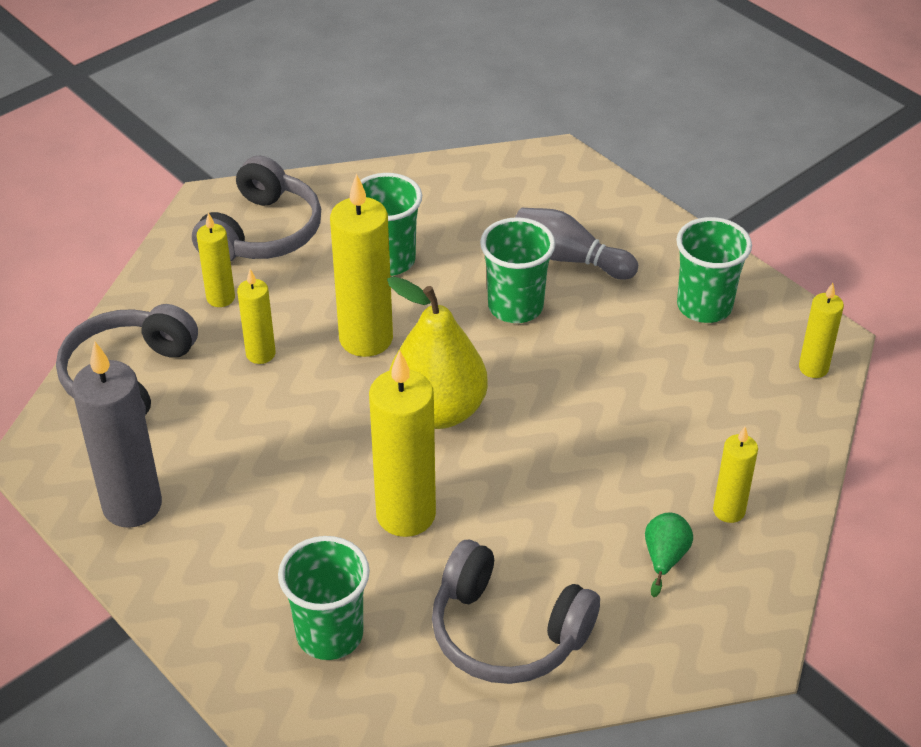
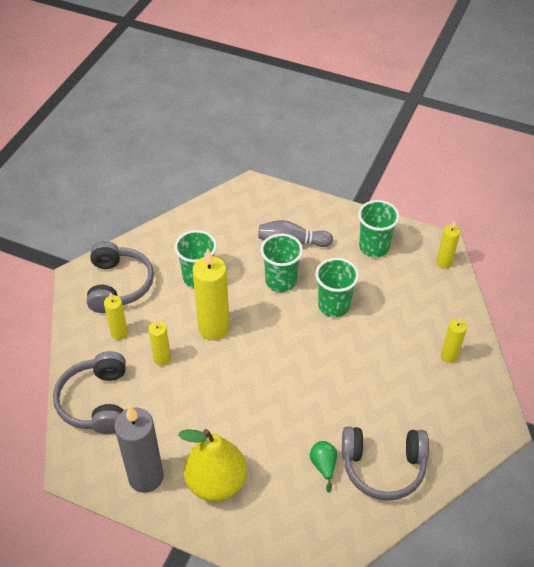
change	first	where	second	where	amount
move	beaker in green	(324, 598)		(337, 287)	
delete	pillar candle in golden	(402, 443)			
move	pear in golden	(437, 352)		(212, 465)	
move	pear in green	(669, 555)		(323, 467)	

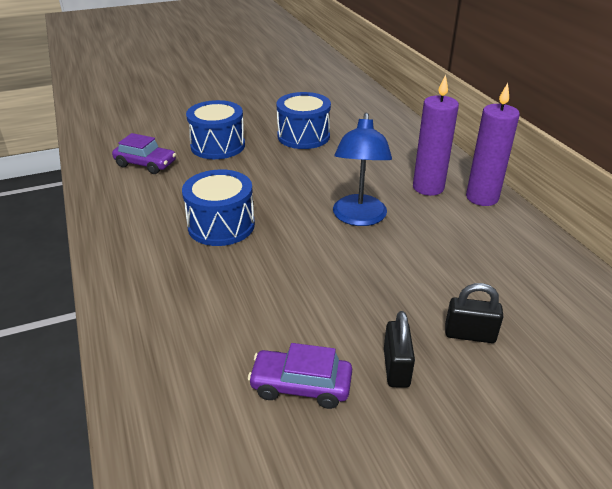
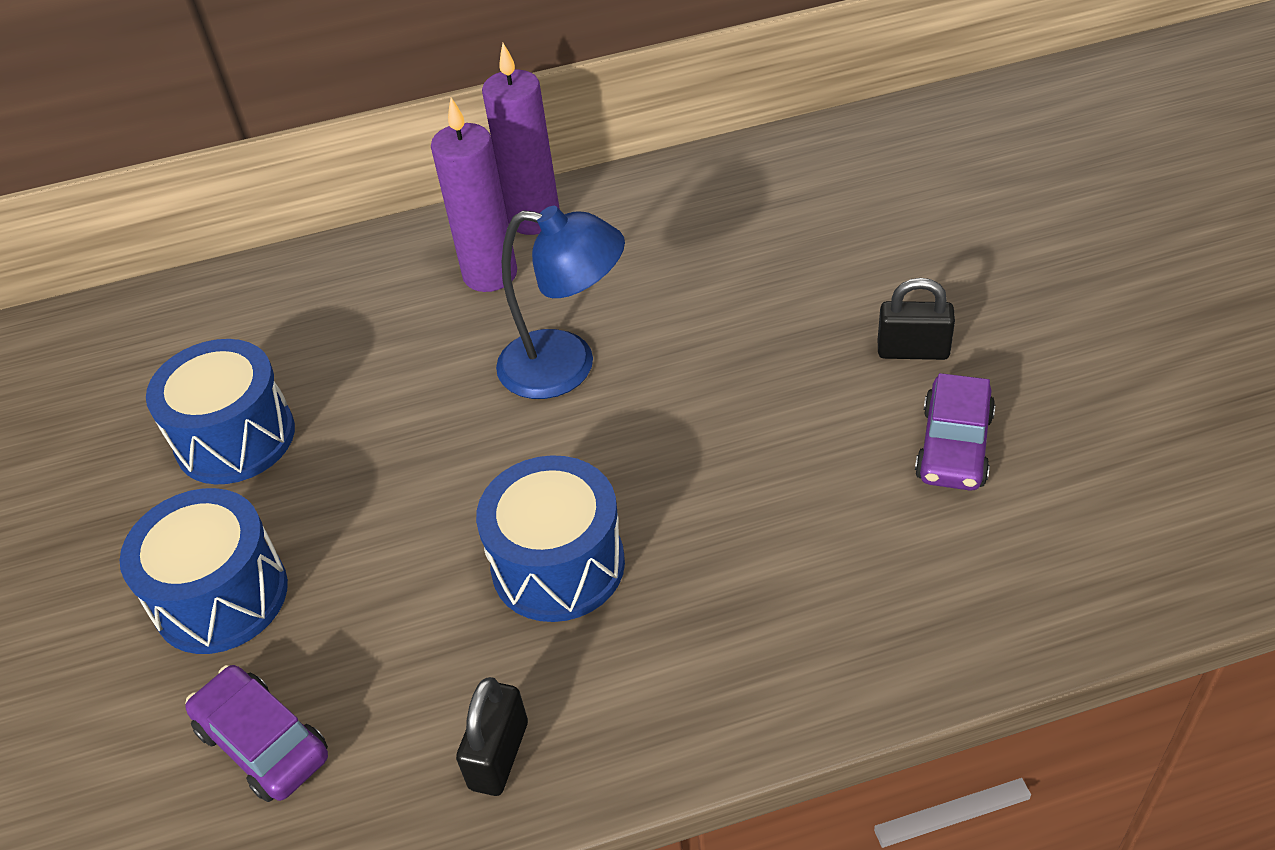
change	first	where	second	where	amount
rotate	automobile in royal purple	(144, 153)		(256, 733)	75 degrees counterclockwise
move	small lock in ebony	(474, 313)		(492, 736)	

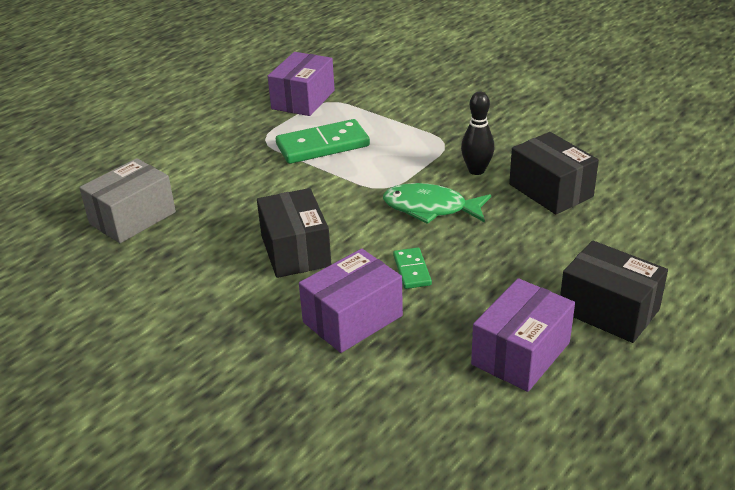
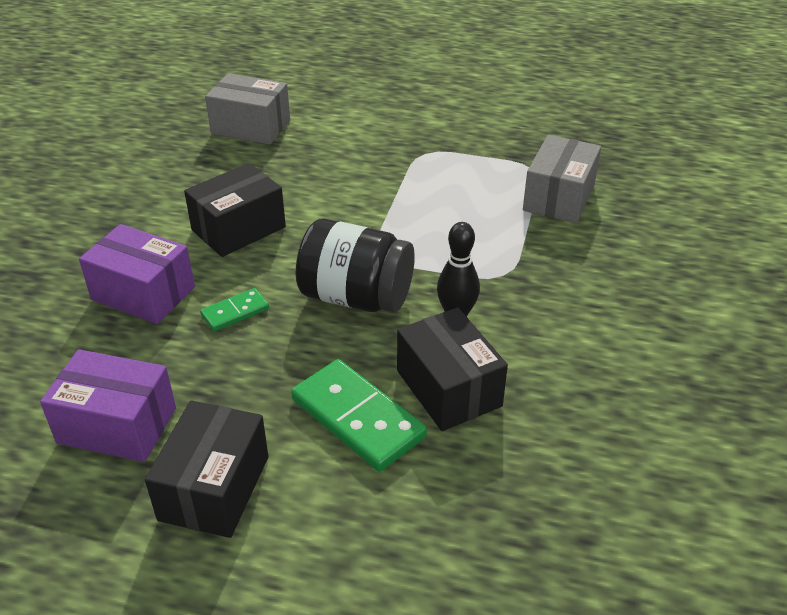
change	first	where	second	where	amount
delete	parcel in royal purple	(301, 84)			
move	domino in green	(323, 141)		(359, 415)	
replace	toy fish in green	(437, 203)	jam jar in ebony	(355, 265)	
rotate	parcel in ebony	(554, 173)		(452, 369)	60 degrees counterclockwise
insert			parcel in grey	(562, 179)	

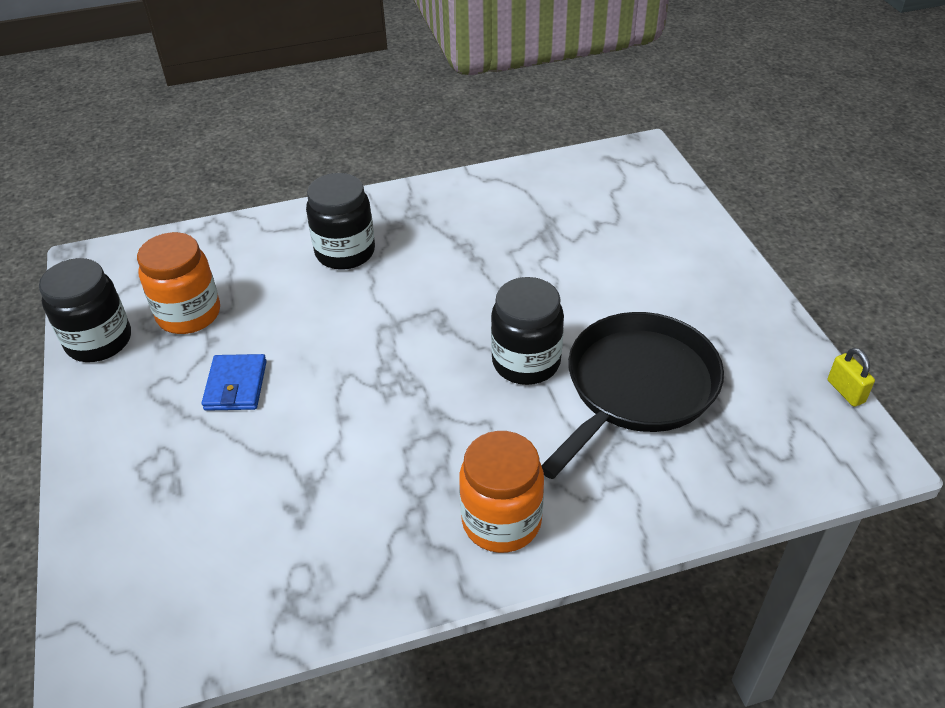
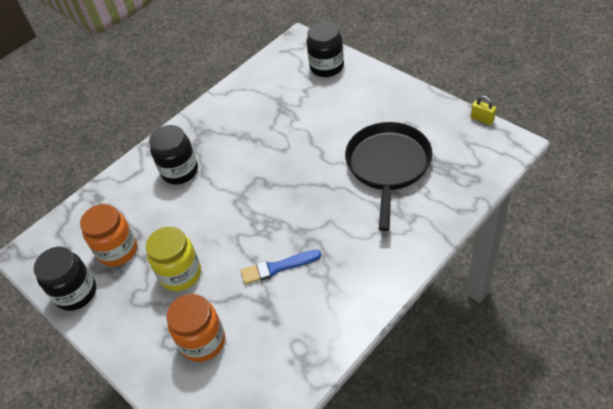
change	first	where	second	where	amount
replace	wallet in blue	(234, 382)	jam jar in golden	(173, 258)	
move	jam jar in bright orange	(501, 492)		(195, 328)	
move	jam jar in ebony	(527, 331)		(325, 49)	
insert			paintbrush in blue	(280, 267)	

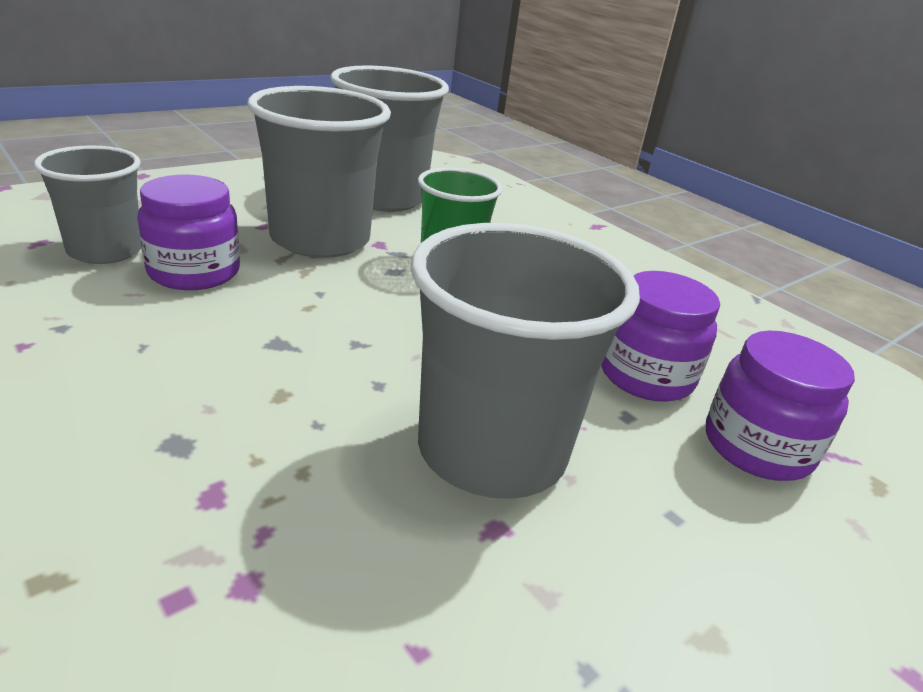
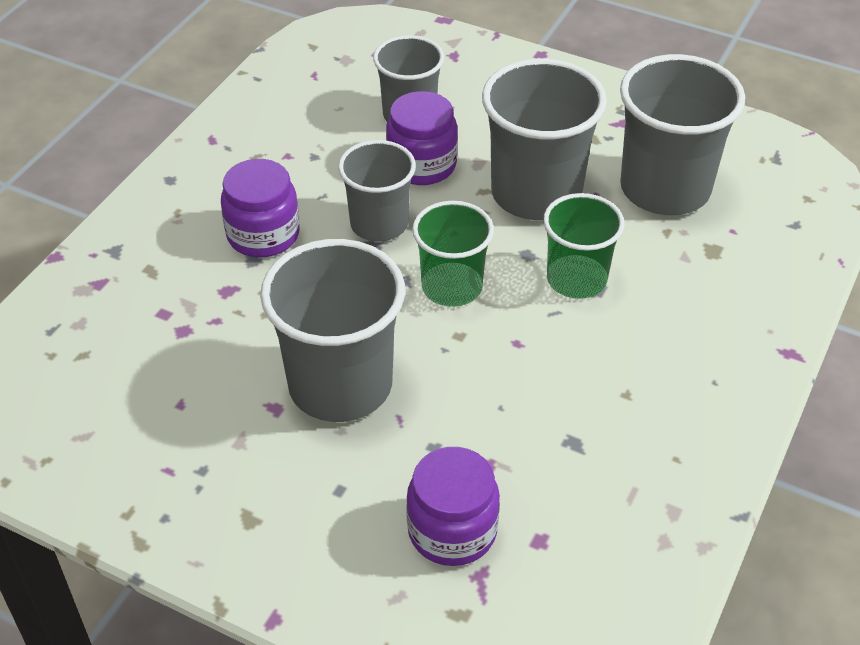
change	first	where	second	where	amount
move	jam jar in royal purple	(660, 336)		(260, 208)	
insert			beaker in grey	(377, 191)	
insert			beaker in green	(453, 254)	

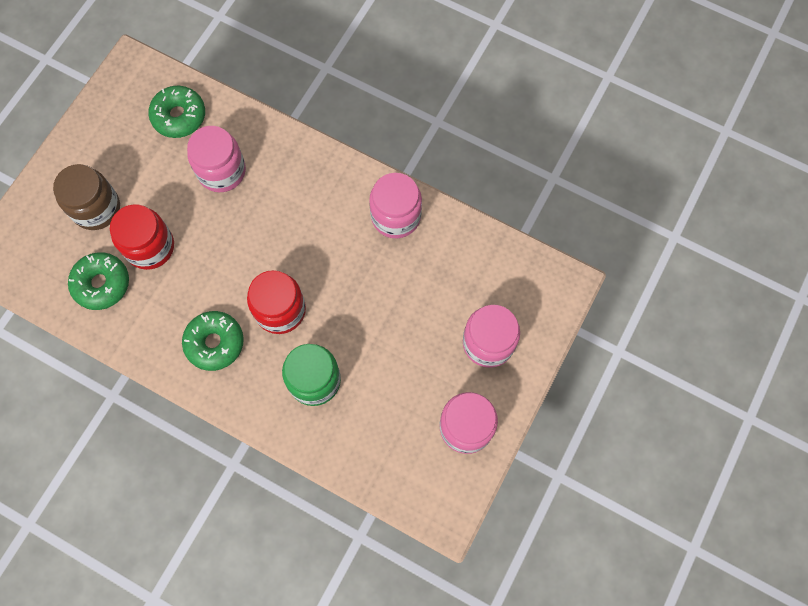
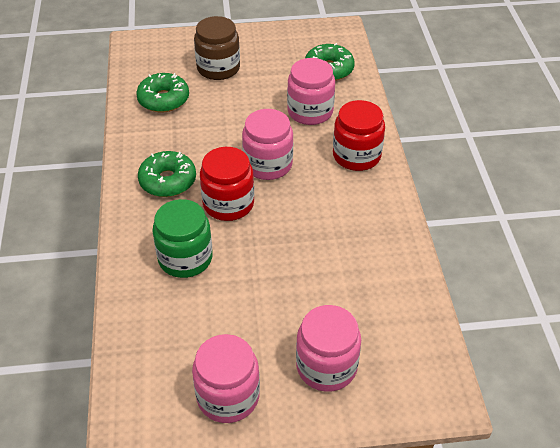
change	first	where	second	where	amount
move	jam jar in crimson	(142, 237)		(359, 135)	
move	jam jar in rosy	(395, 205)		(267, 144)	

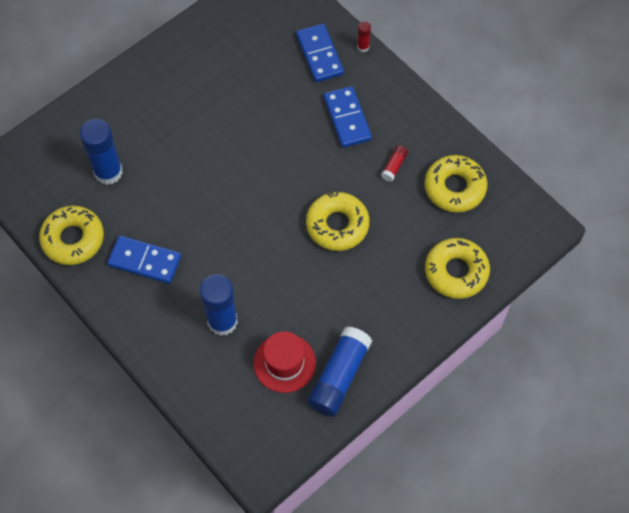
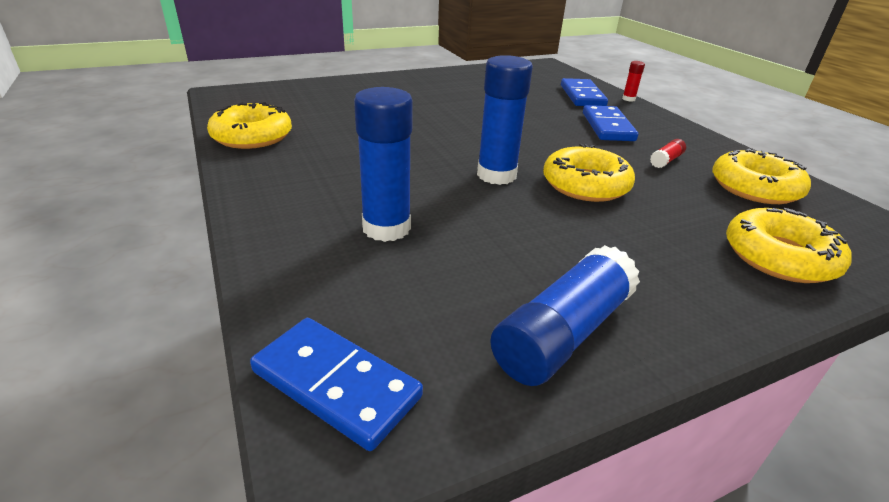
change	first	where	second	where	amount
move	glue stick in blue	(101, 152)		(505, 120)	
move	domino in blue	(144, 260)		(336, 384)	
delete	tall hat in crimson	(284, 362)			

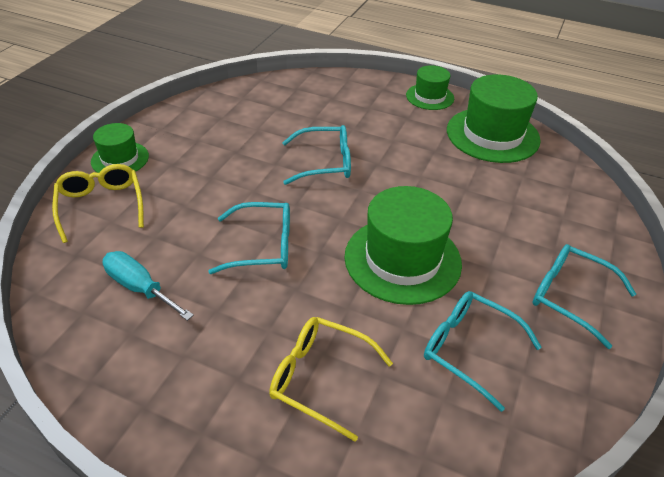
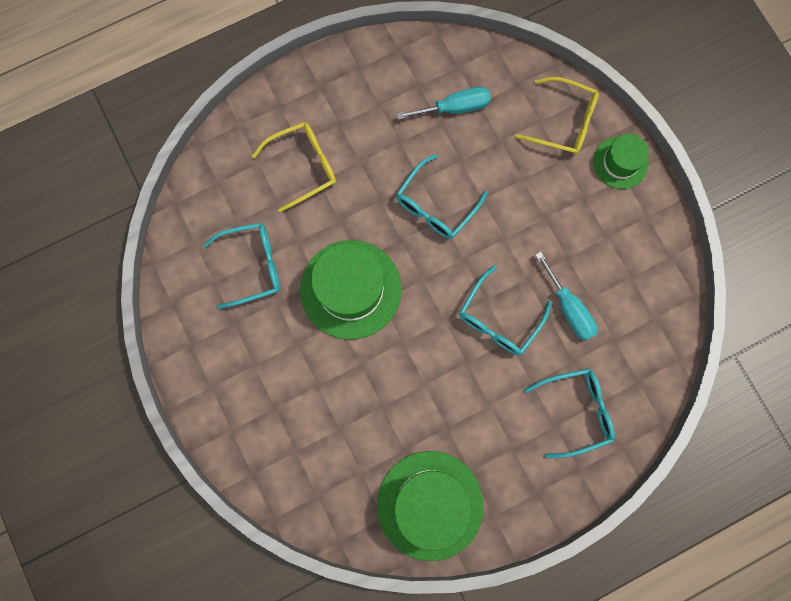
change	first	where	second	where	amount
delete	tall hat in green	(430, 87)			
move	eyeglasses in teal	(584, 296)		(569, 413)	
insert			hand screwdriver in teal	(566, 296)	

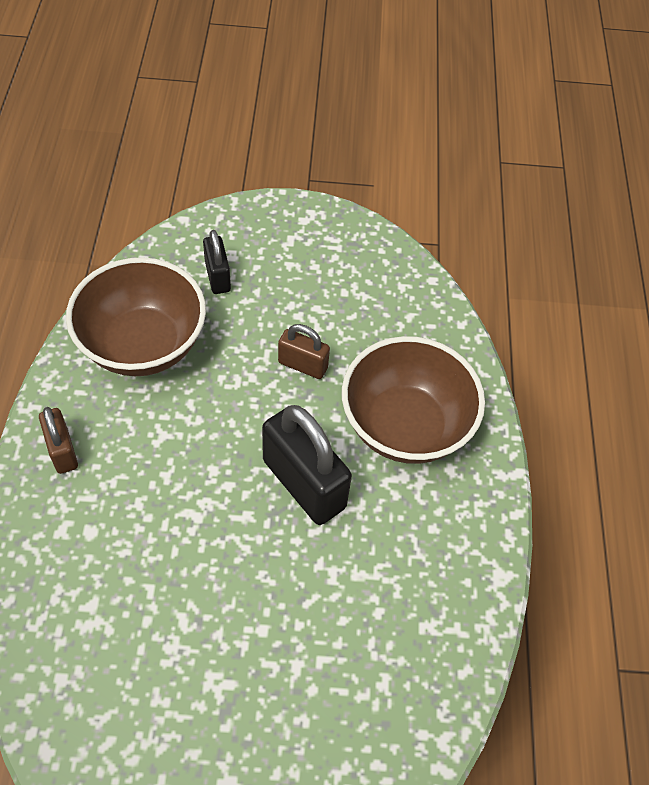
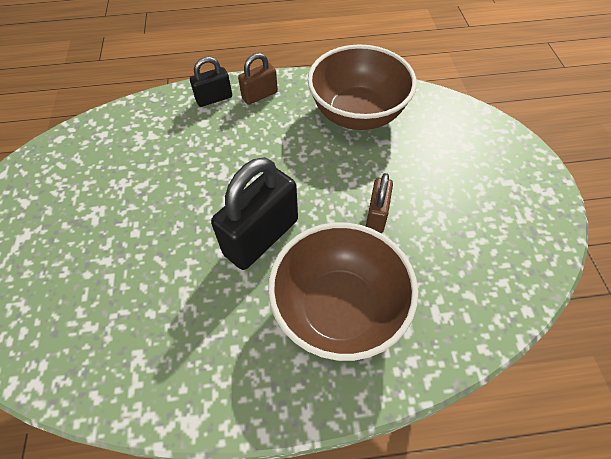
change	first	where	second	where	amount
move	small lock in ebony	(217, 262)		(211, 82)	

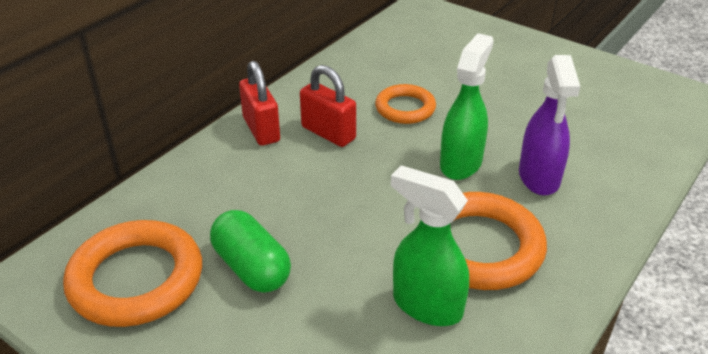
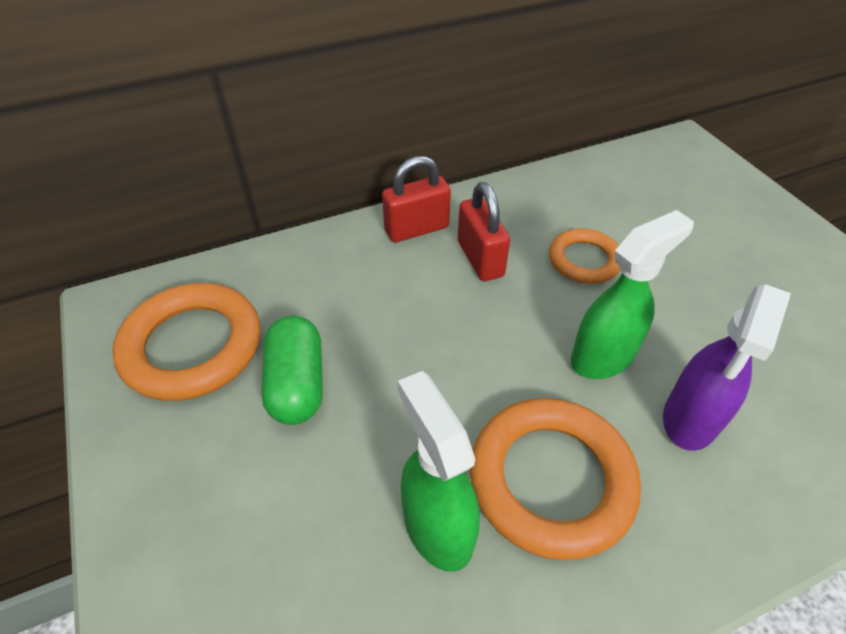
change	first	where	second	where	amount
rotate	small lock in crimson	(259, 103)		(416, 199)	60 degrees clockwise

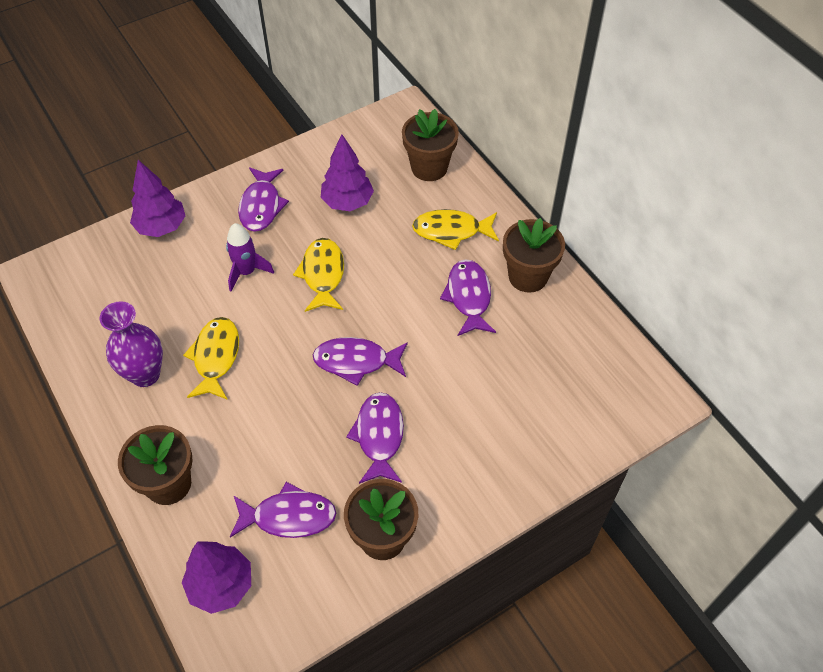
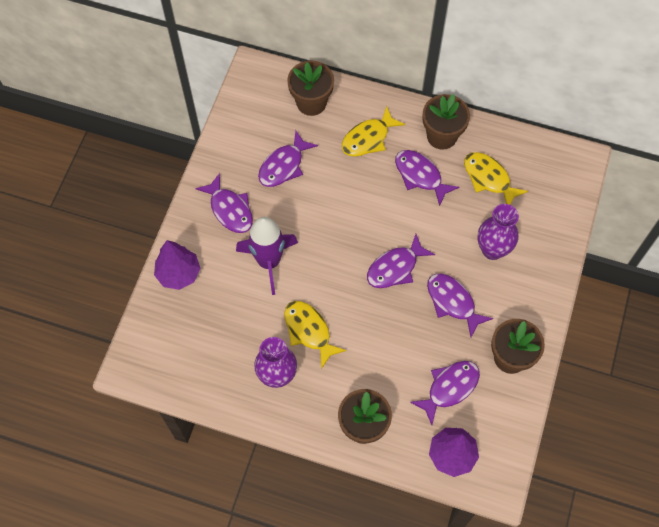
change	first	where	second	where	amount
resize	spaceship in royal purple	(250, 257)		(267, 256)	x1.59
move	toy fish in golden	(318, 275)		(496, 178)	
replace	tree in royal purple	(347, 172)	toy fish in royal purple	(288, 158)	
insert			vase in royal purple	(498, 232)	

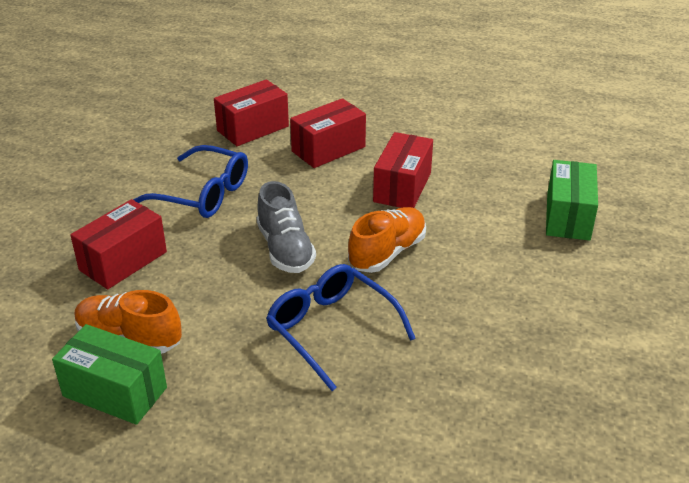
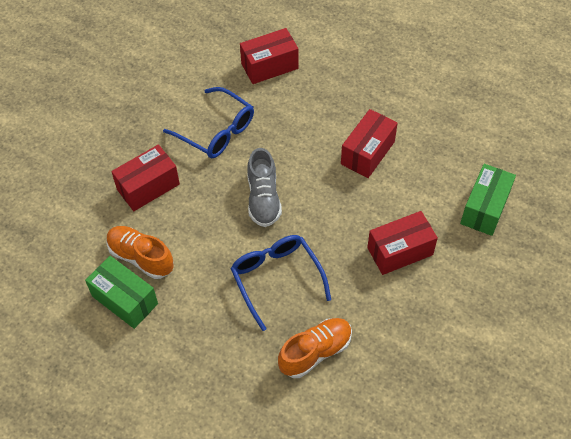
change	first	where	second	where	amount
move	parcel in crimson	(328, 133)		(402, 243)	
move	sneaker in bright orange	(387, 240)		(315, 348)	

